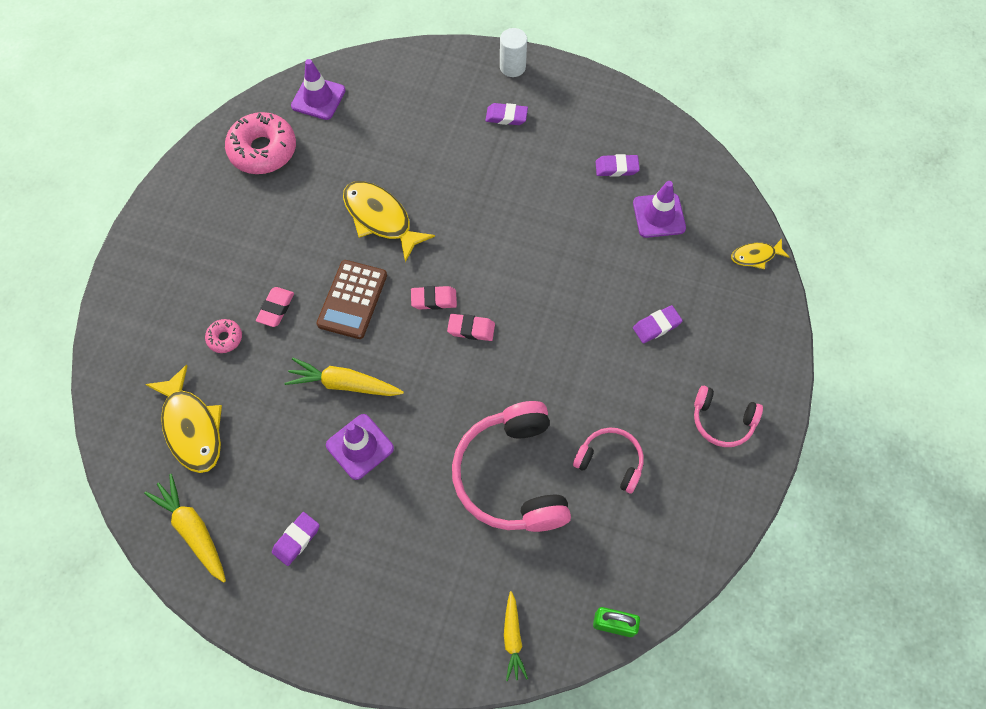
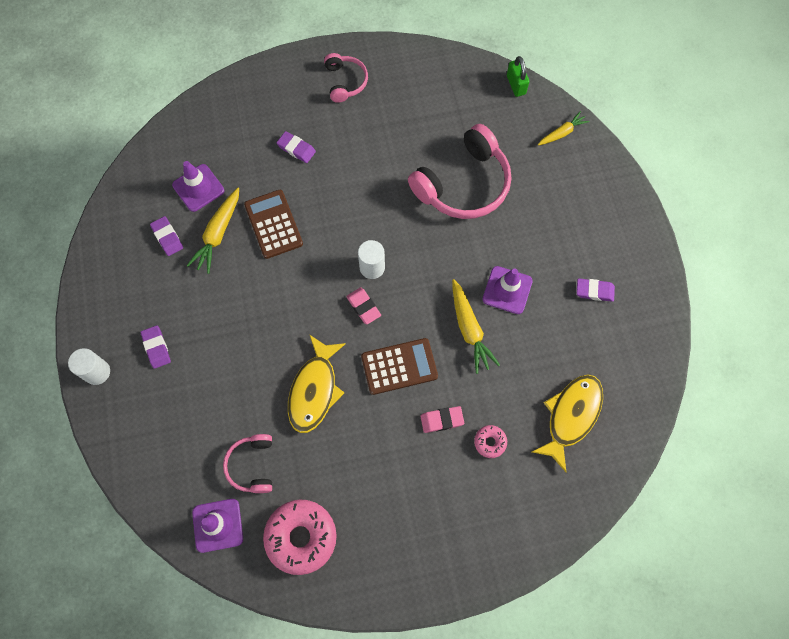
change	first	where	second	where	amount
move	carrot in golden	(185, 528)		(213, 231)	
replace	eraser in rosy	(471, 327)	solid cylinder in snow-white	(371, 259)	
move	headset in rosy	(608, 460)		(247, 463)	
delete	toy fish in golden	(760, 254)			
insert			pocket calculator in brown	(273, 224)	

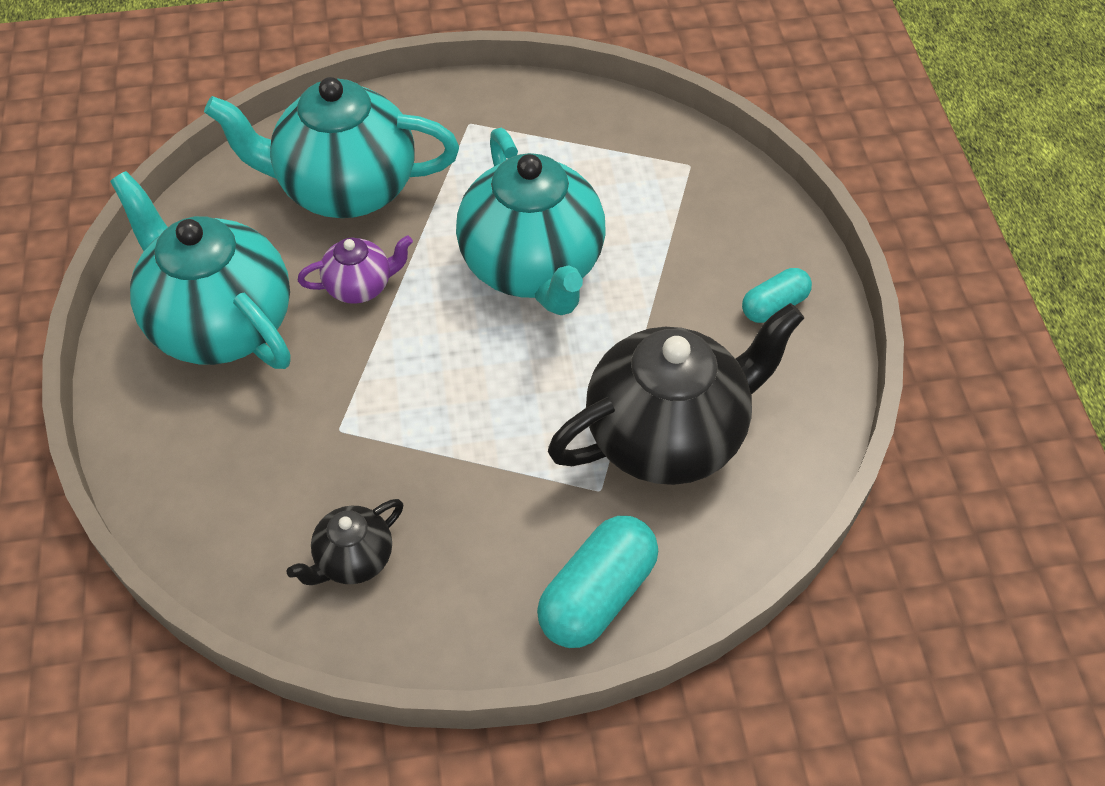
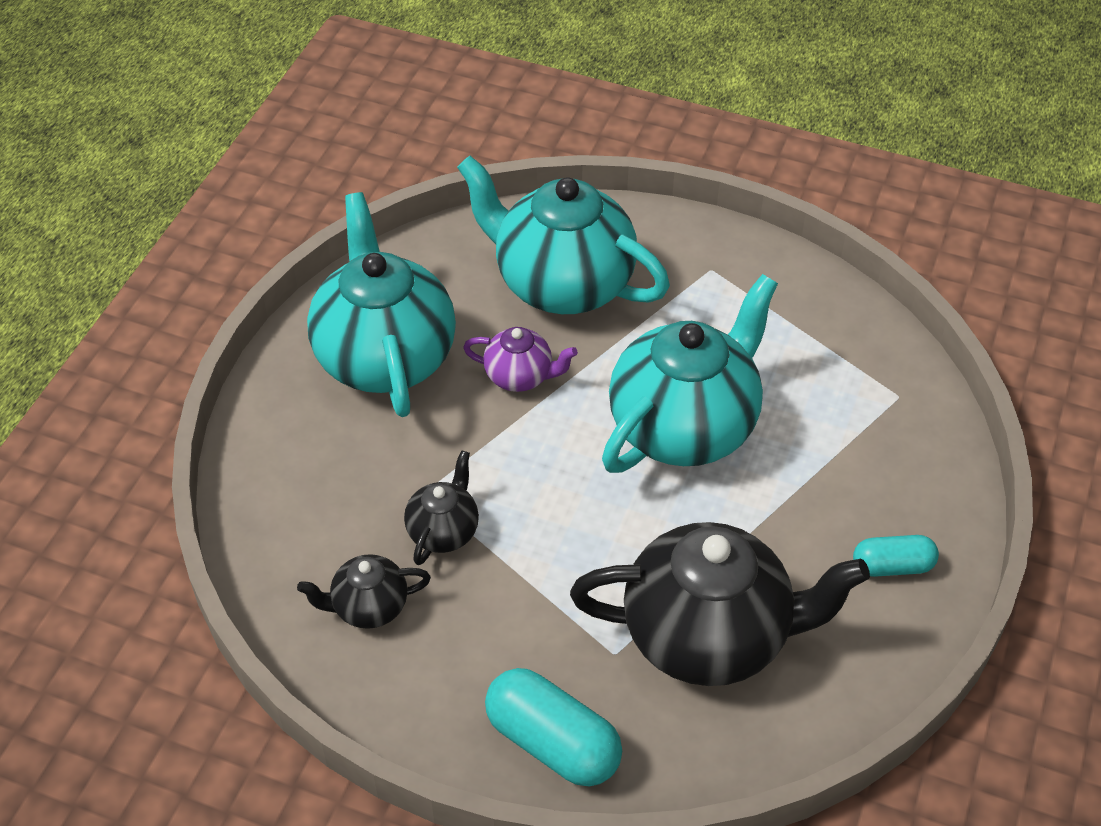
change	first	where	second	where	amount
rotate	china teapot in teal	(530, 221)		(690, 373)	150 degrees counterclockwise
rotate	pill shape in teal	(597, 582)		(553, 727)	60 degrees clockwise
insert			china teapot in ebony	(441, 507)	

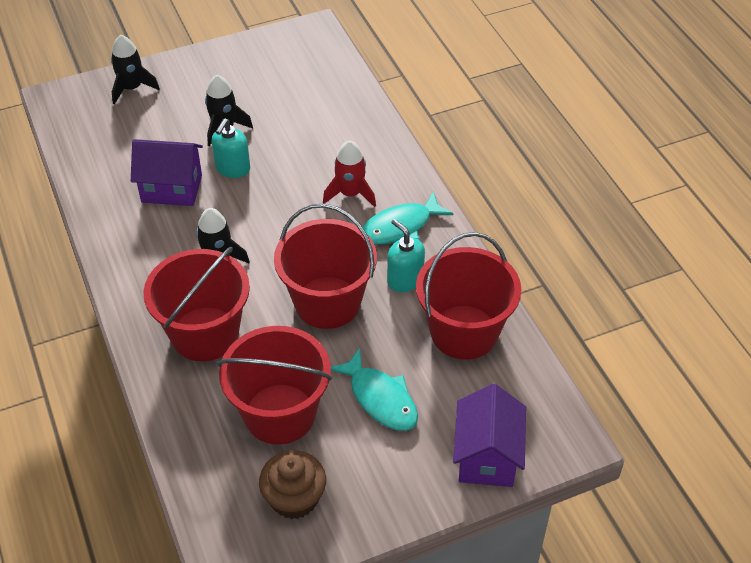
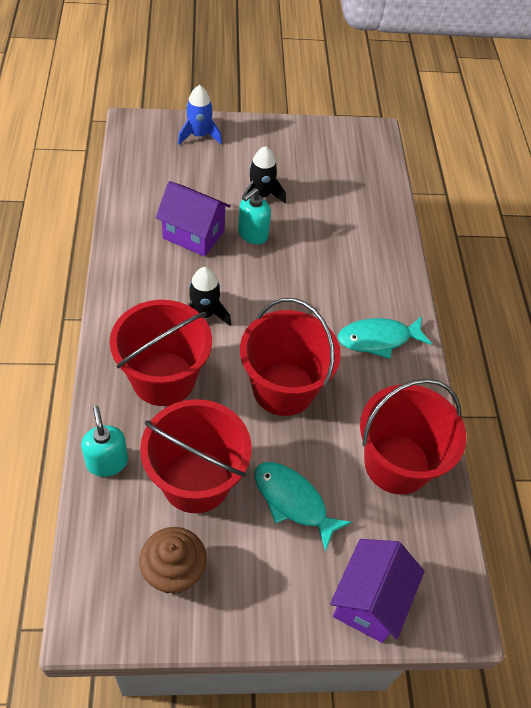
change	first	where	second	where	amount
recolor	spaceship in ebony	(135, 69)	spaceship in blue	(200, 114)	
delete	spaceship in crimson	(349, 173)			
rotate	toy fish in teal	(374, 389)		(303, 507)	150 degrees clockwise
move	pump bottle in teal	(406, 255)		(104, 441)	

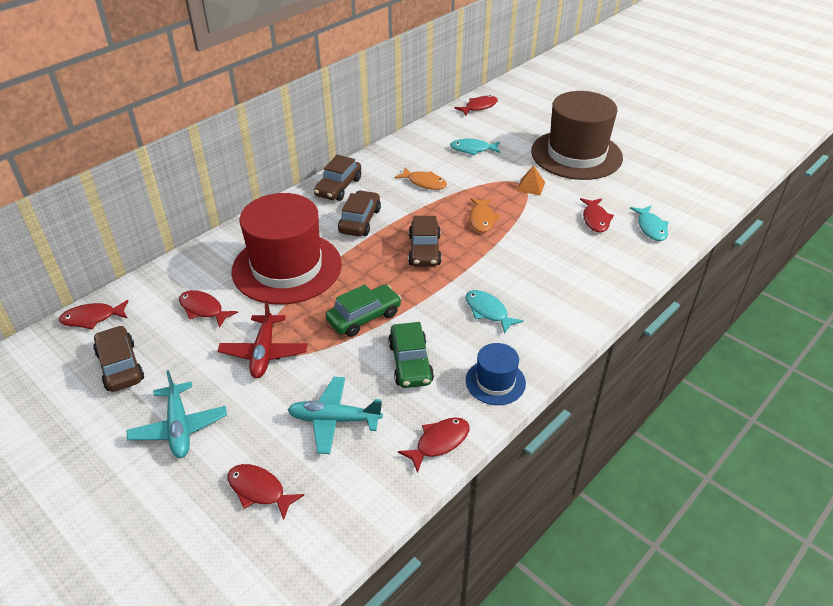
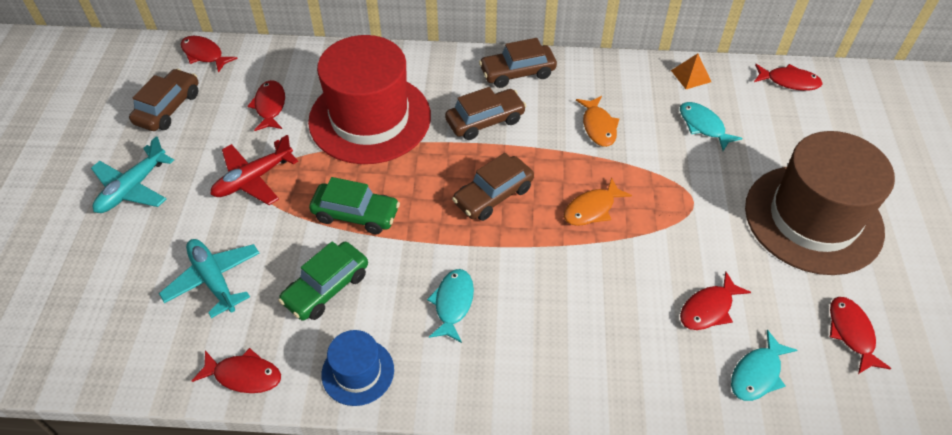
change	first	where	second	where	amount
move	toy fish in crimson	(266, 492)		(861, 335)	
move	solid pyramid in bright orange	(531, 180)		(691, 71)	

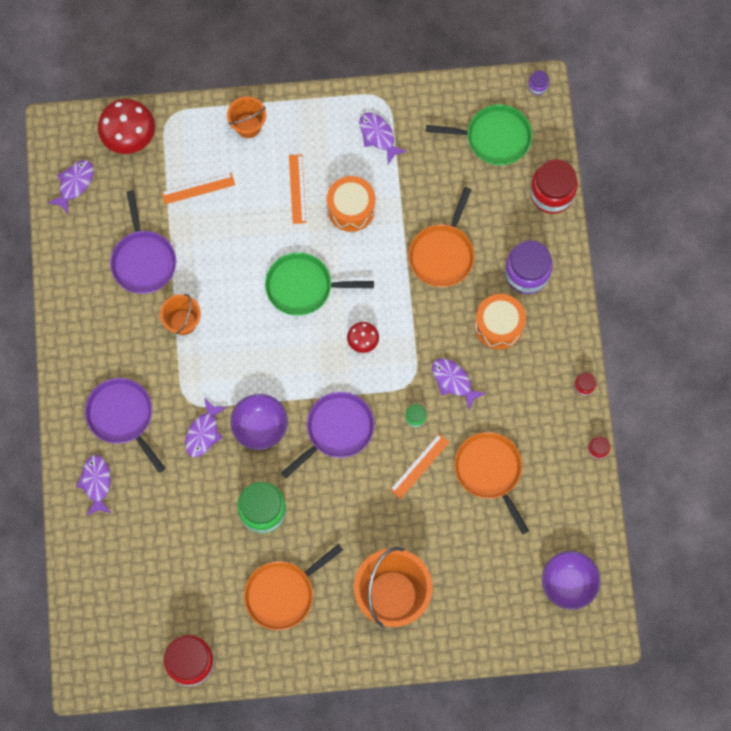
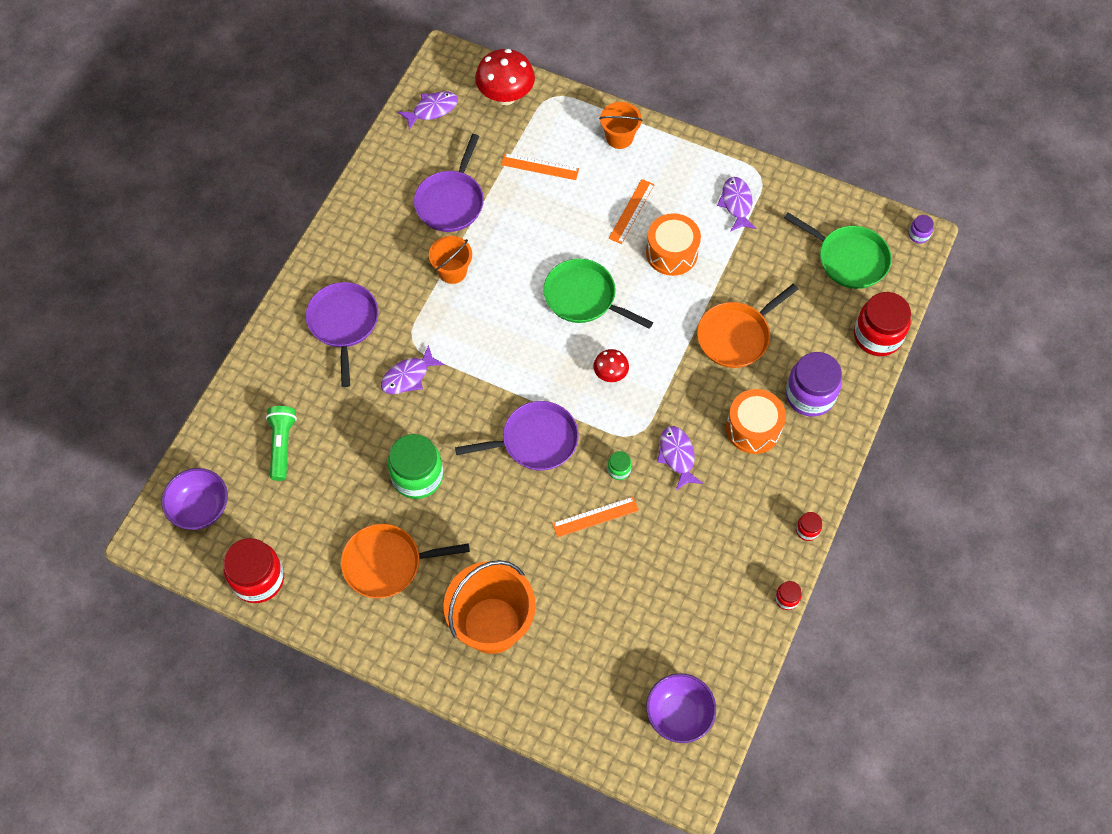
change	first	where	second	where	amount
delete	toy fish in royal purple	(93, 485)			
move	bowl in royal purple	(259, 422)		(195, 499)	
delete	skillet in bright orange	(491, 483)			
insert			pocket torch in green	(281, 443)	

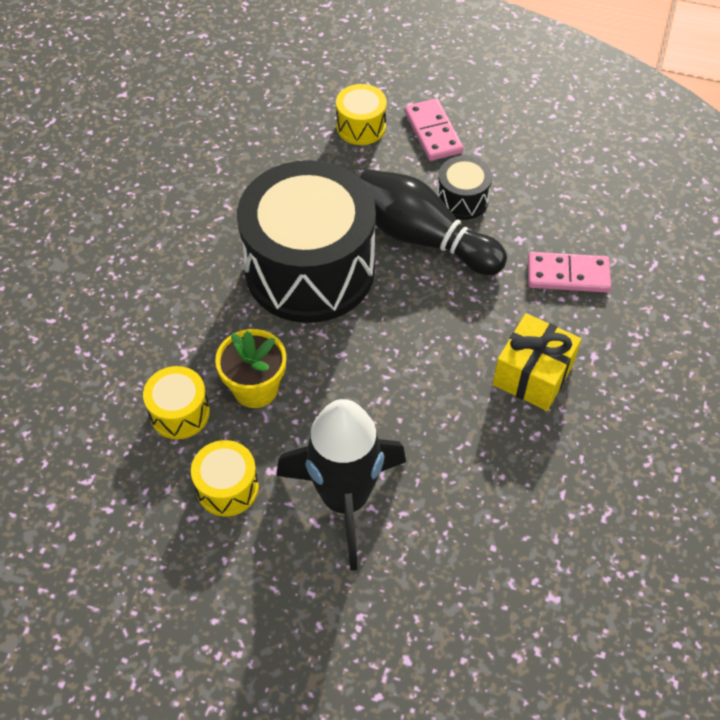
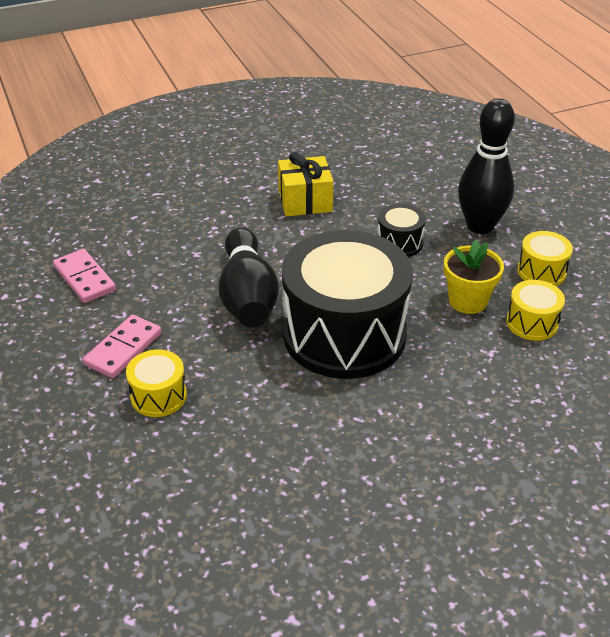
change	first	where	second	where	amount
replace	spaceship in ebony	(341, 485)	bowling pin in ebony	(486, 166)	
move	toy drum in ebony	(464, 188)		(402, 230)	
move	domino in rosy	(569, 272)		(84, 276)	

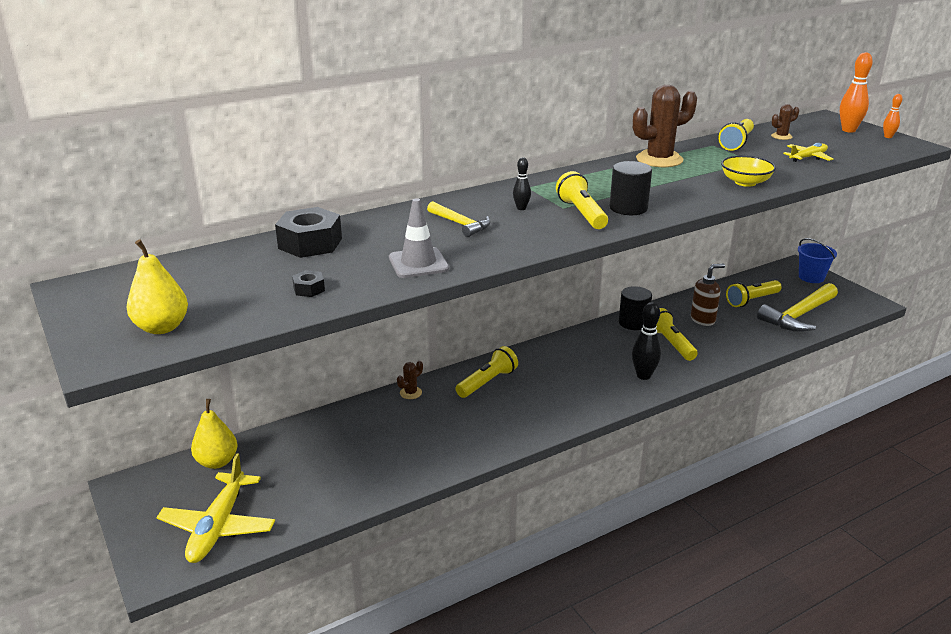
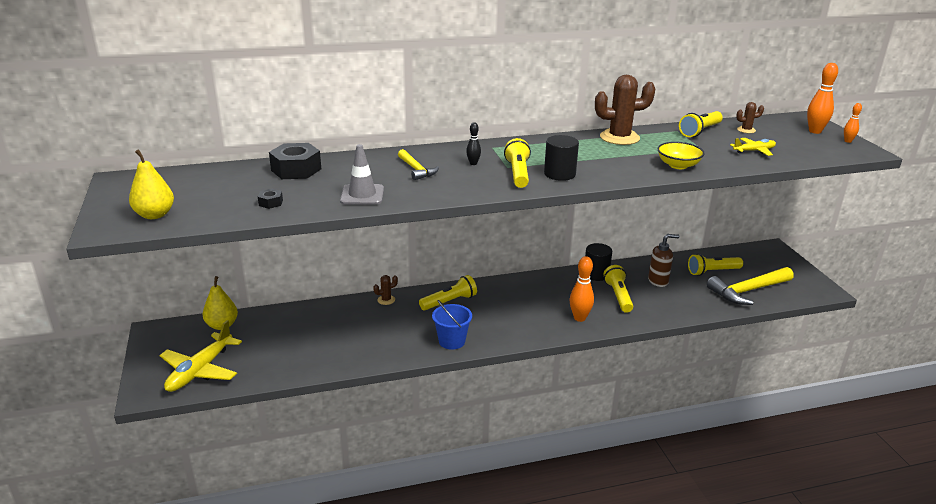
change	first	where	second	where	amount
recolor	bowling pin in ebony	(646, 341)	bowling pin in bright orange	(582, 289)	
move	sand bucket in blue	(817, 260)		(452, 325)	

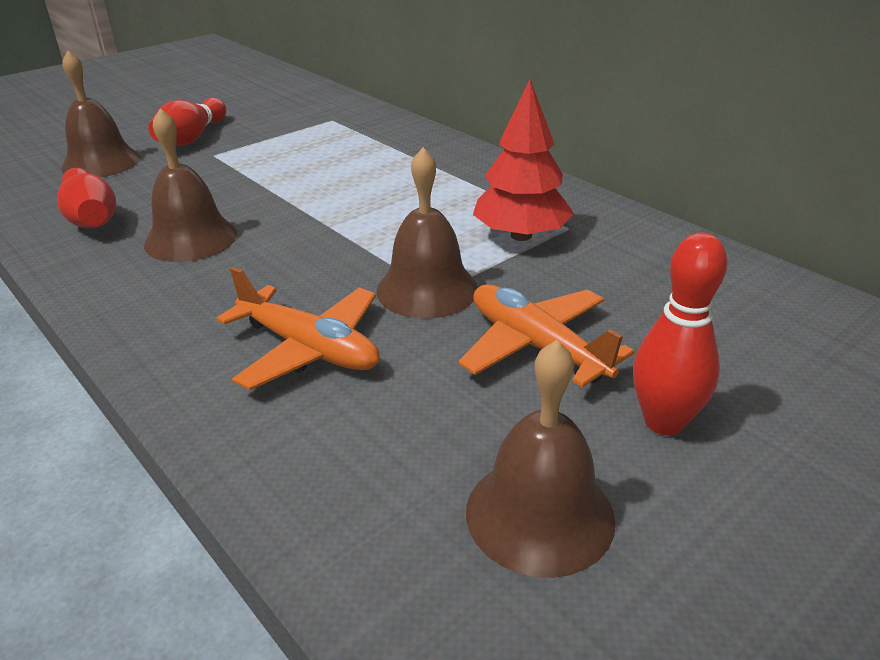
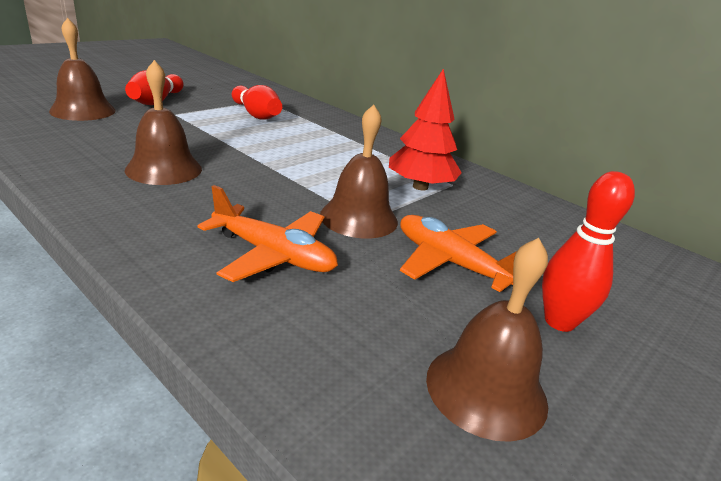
change	first	where	second	where	amount
move	bowling pin in crimson	(86, 198)		(257, 102)	

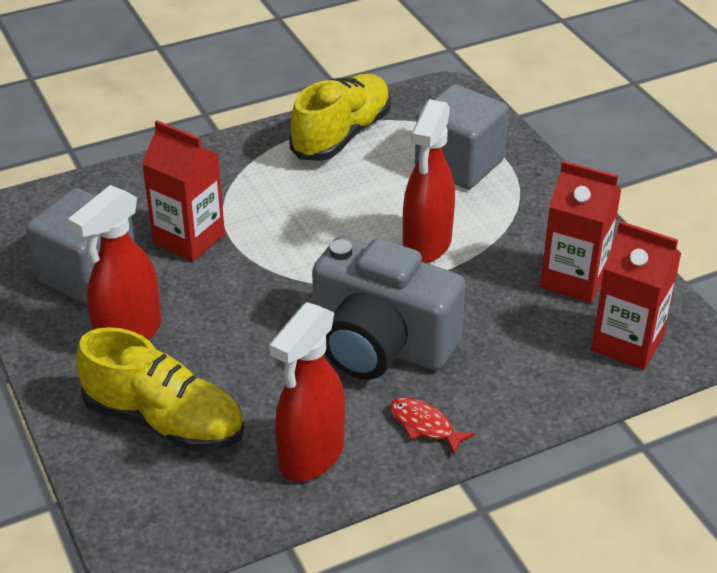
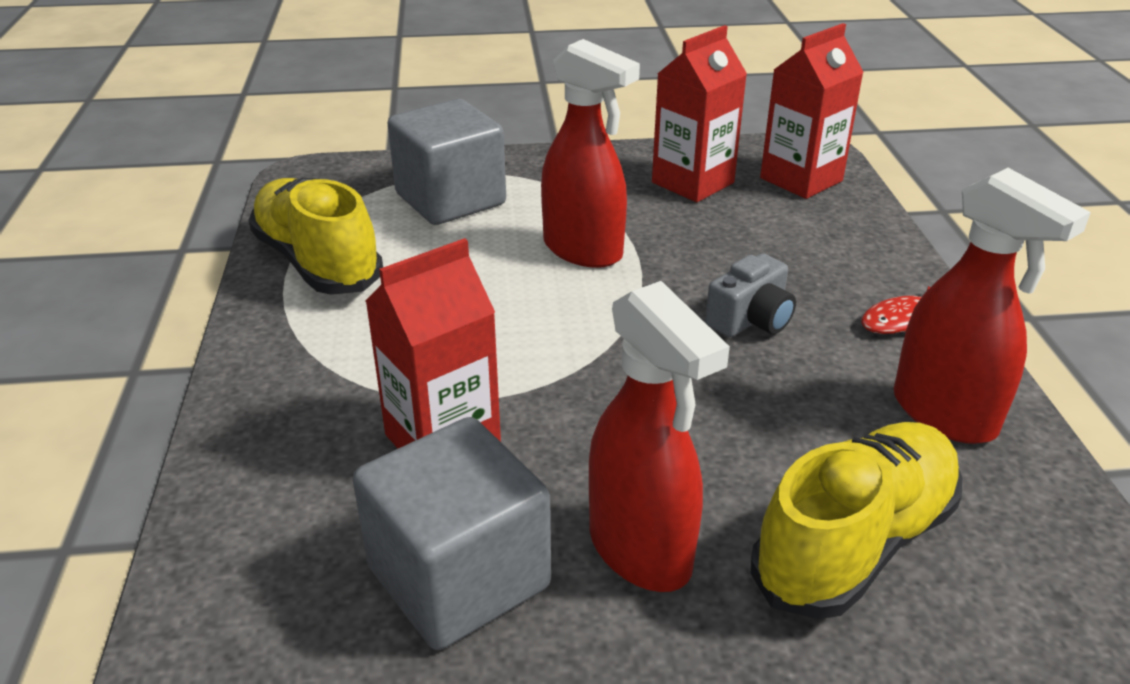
change	first	where	second	where	amount
resize	camera in grey	(389, 308)		(750, 295)	x0.46

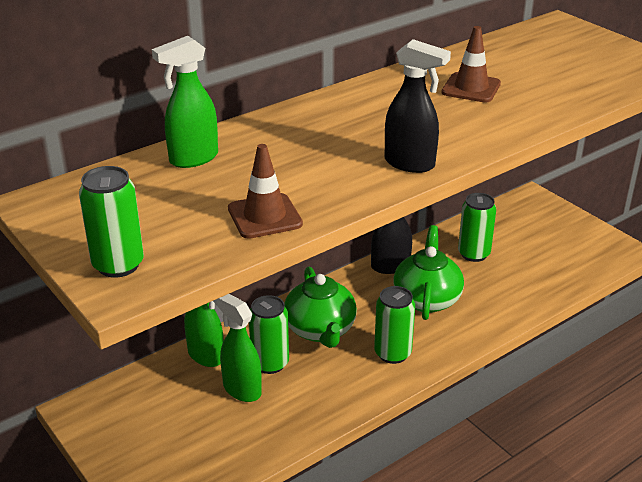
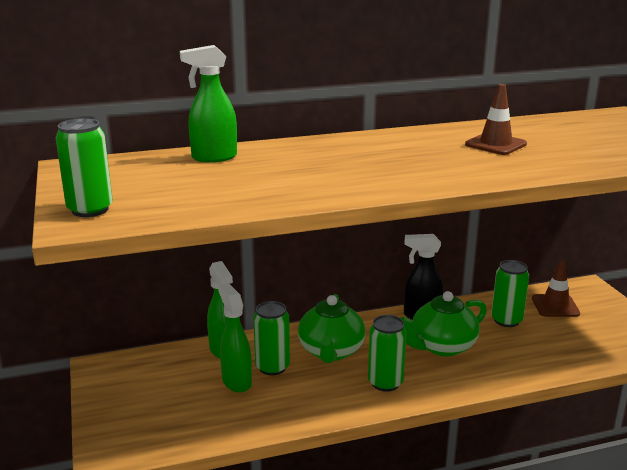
change	first	where	second	where	amount
move	safety cone in brown	(265, 191)		(556, 288)	
delete	spray cleaner in ebony	(418, 106)			
rotate	china teapot in green	(428, 272)		(443, 323)	150 degrees counterclockwise

